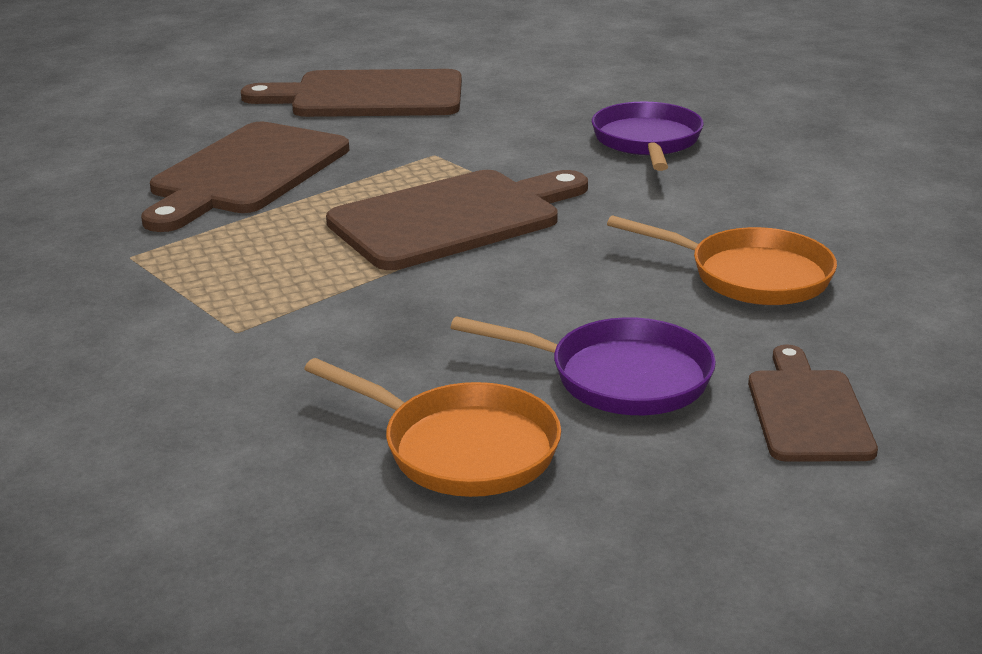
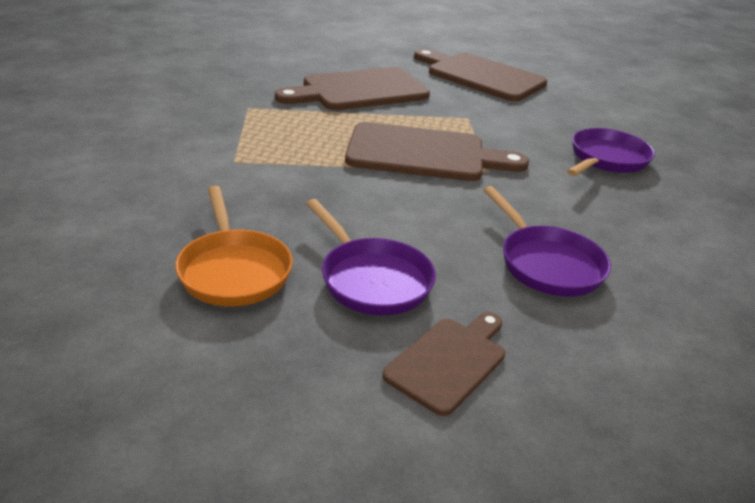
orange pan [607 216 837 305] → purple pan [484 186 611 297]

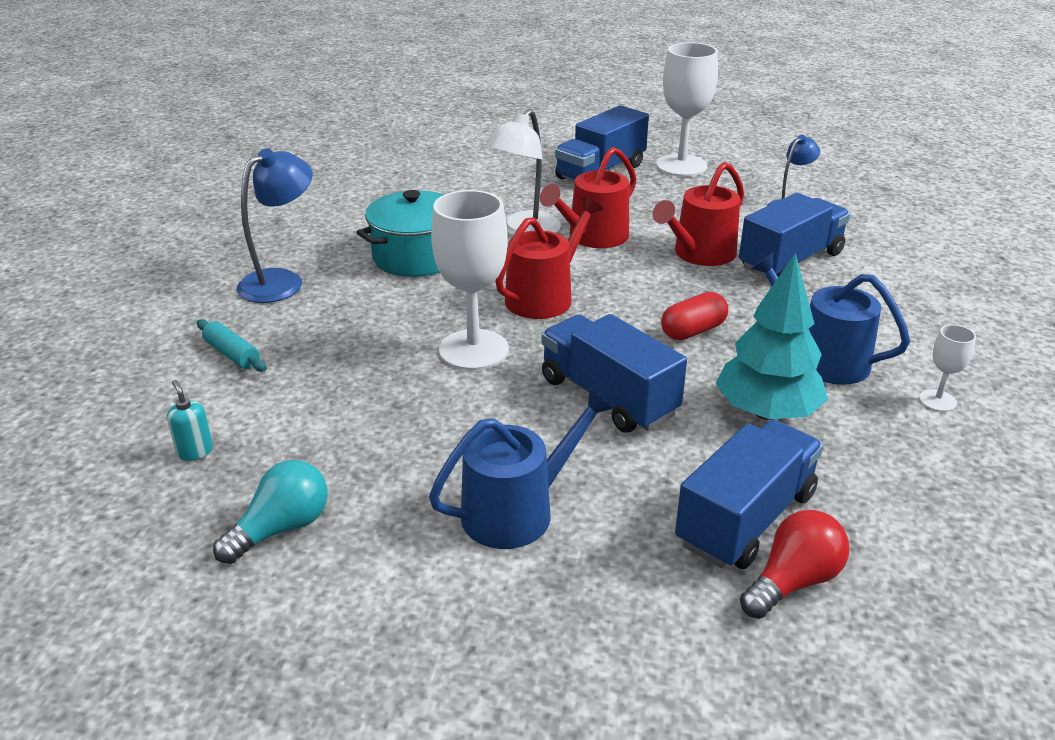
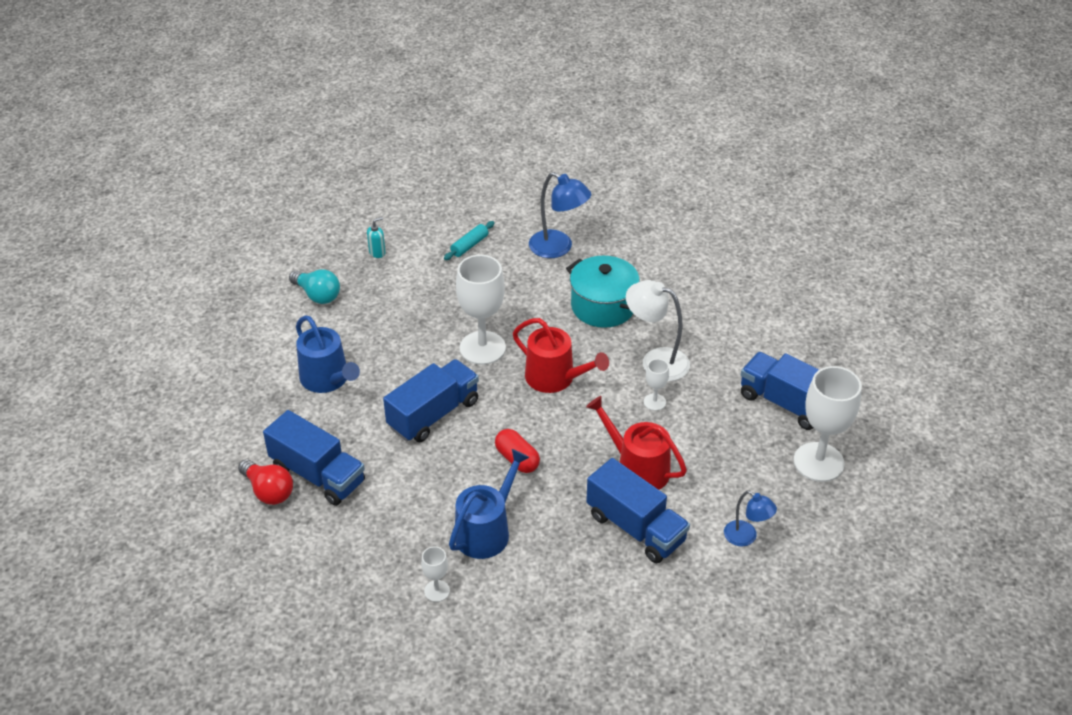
red watering can [540 147 637 248] → white goblet [644 359 669 411]
turquoise tree [716 253 828 420] → -

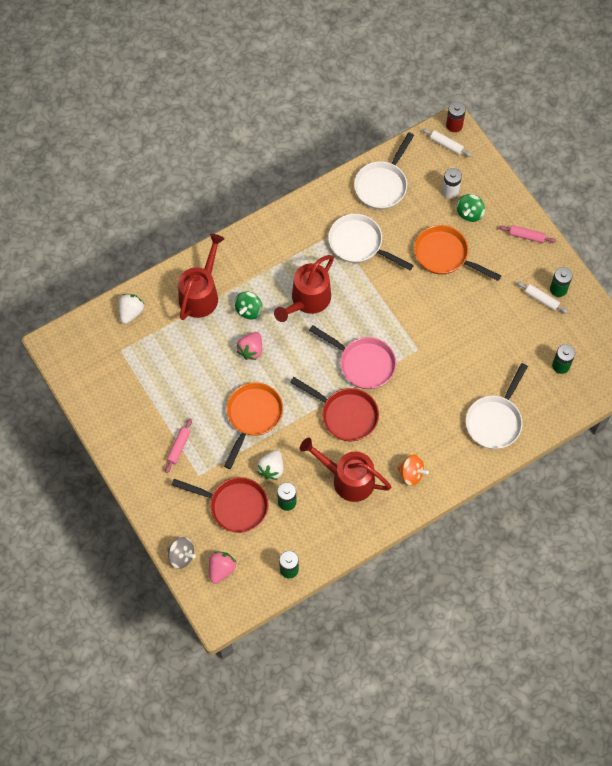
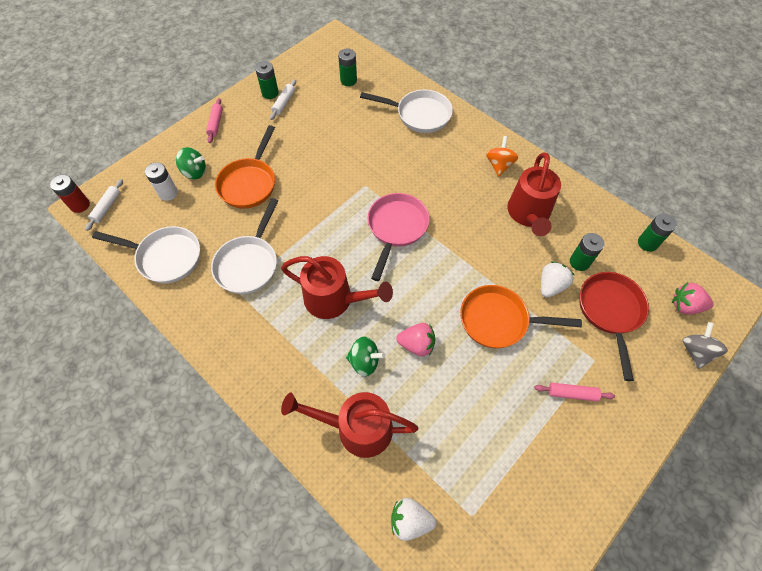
white strawberry [257 450 283 480] → white strawberry [541 261 574 298], 60 degrees counterclockwise
red pan [290 377 379 441] → -

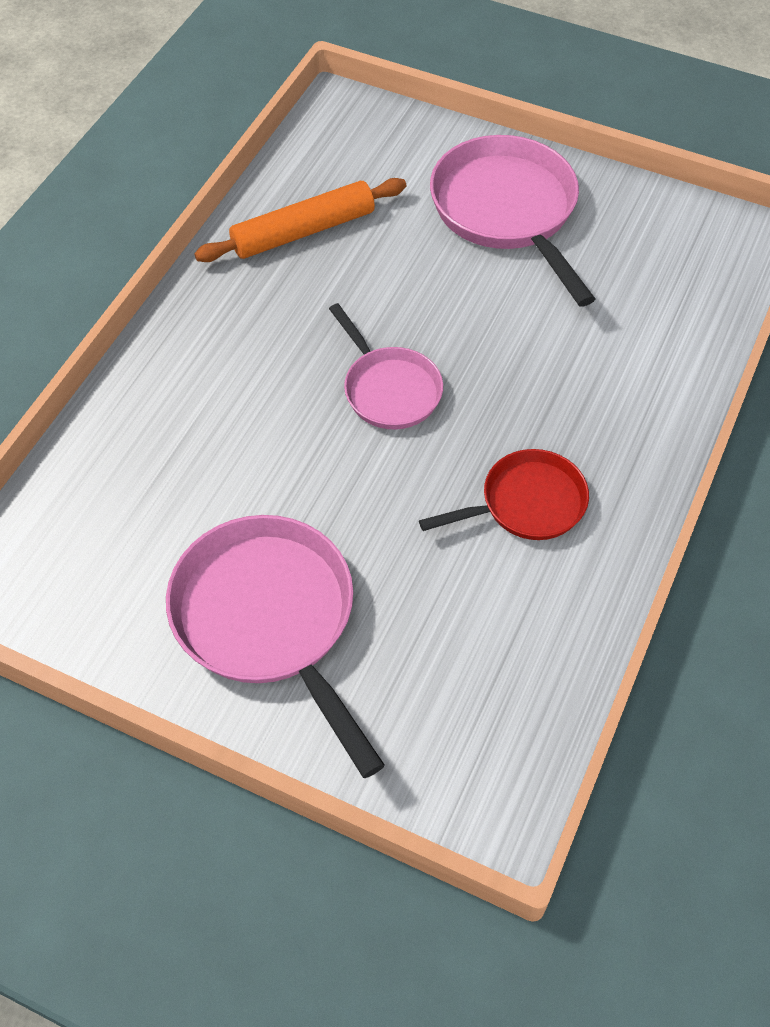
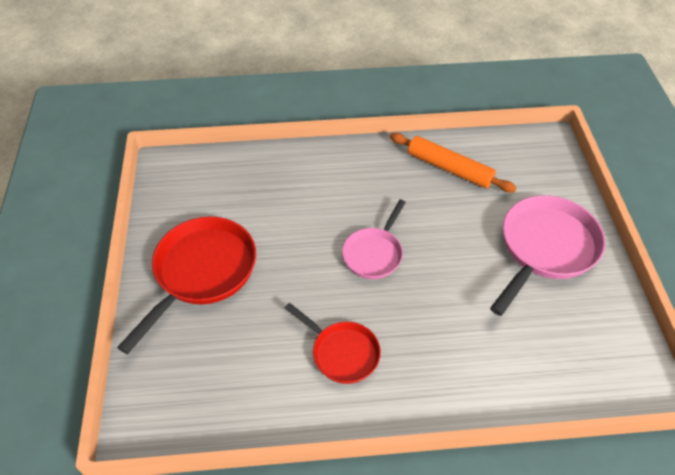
pink pan [166 515 385 778] → red pan [117 217 256 354]

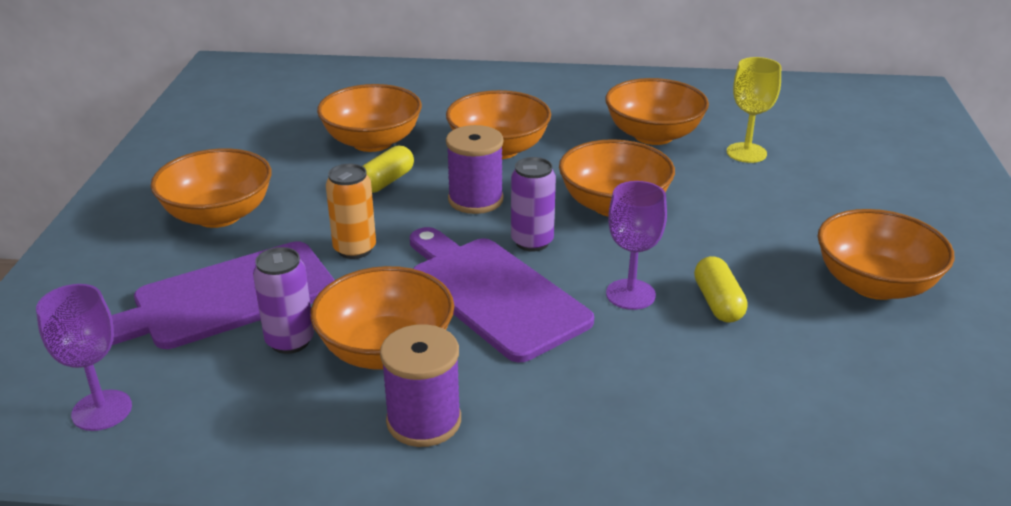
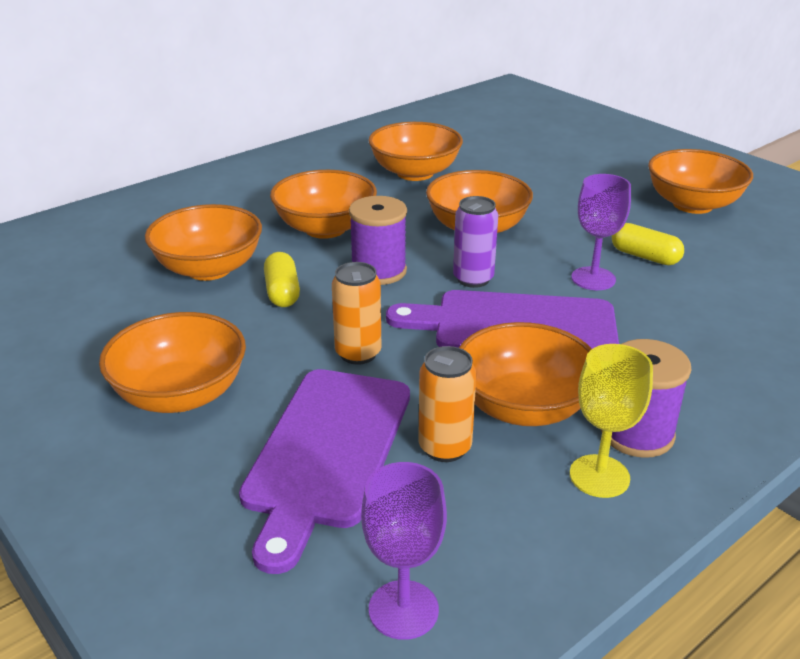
purple can [253 247 314 354] → orange can [418 346 477 462]
yellow goblet [727 57 781 163] → yellow goblet [570 344 653 498], shifted

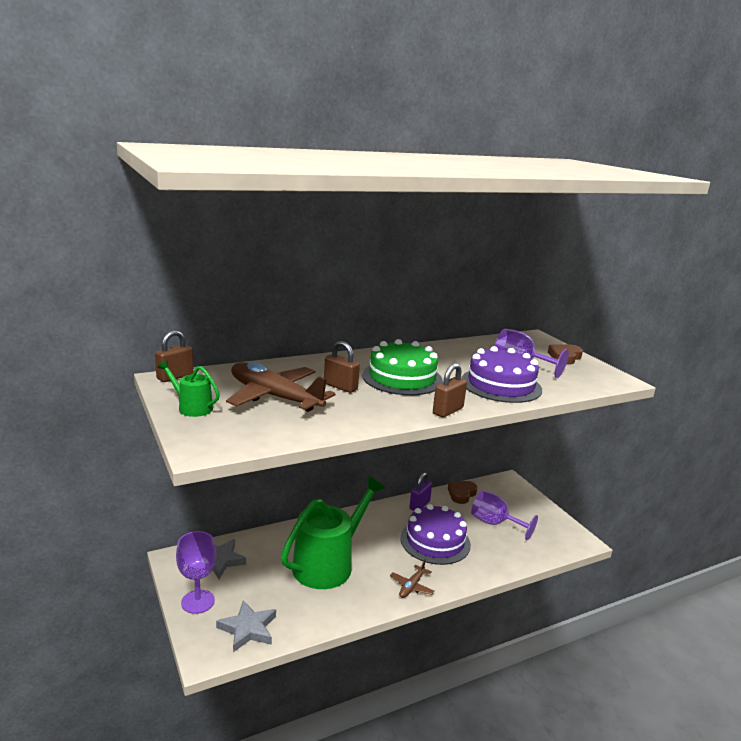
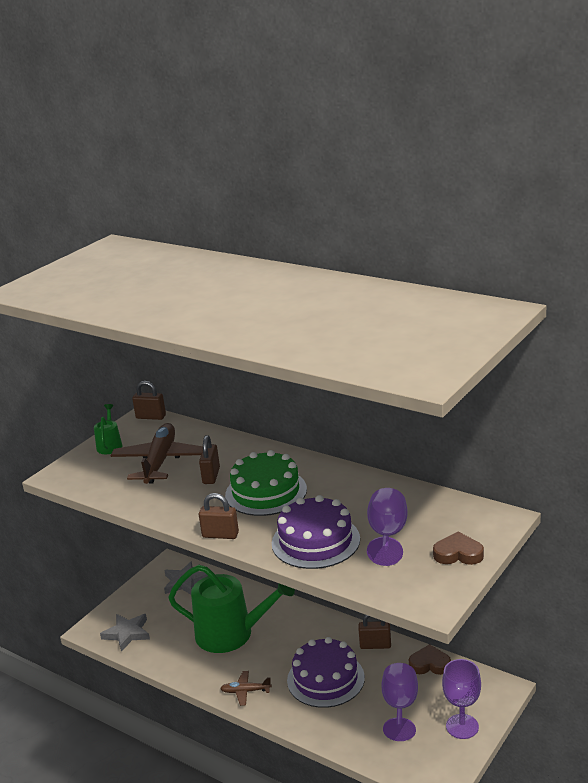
purple padlock [409 472 432 511] → brown padlock [359 615 391 649]
purple goblet [176 531 216 614] → purple goblet [442 659 481 739], shifted

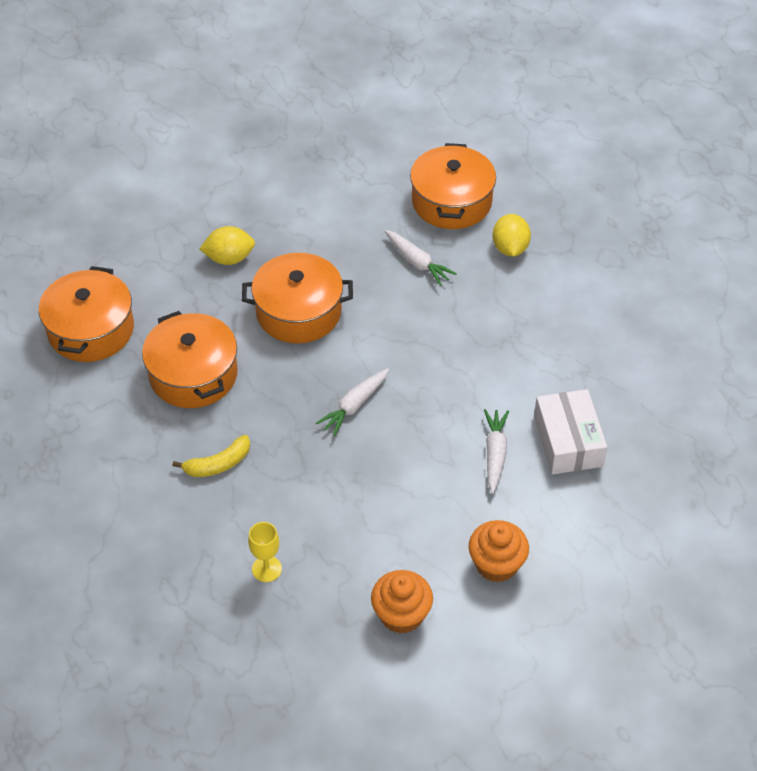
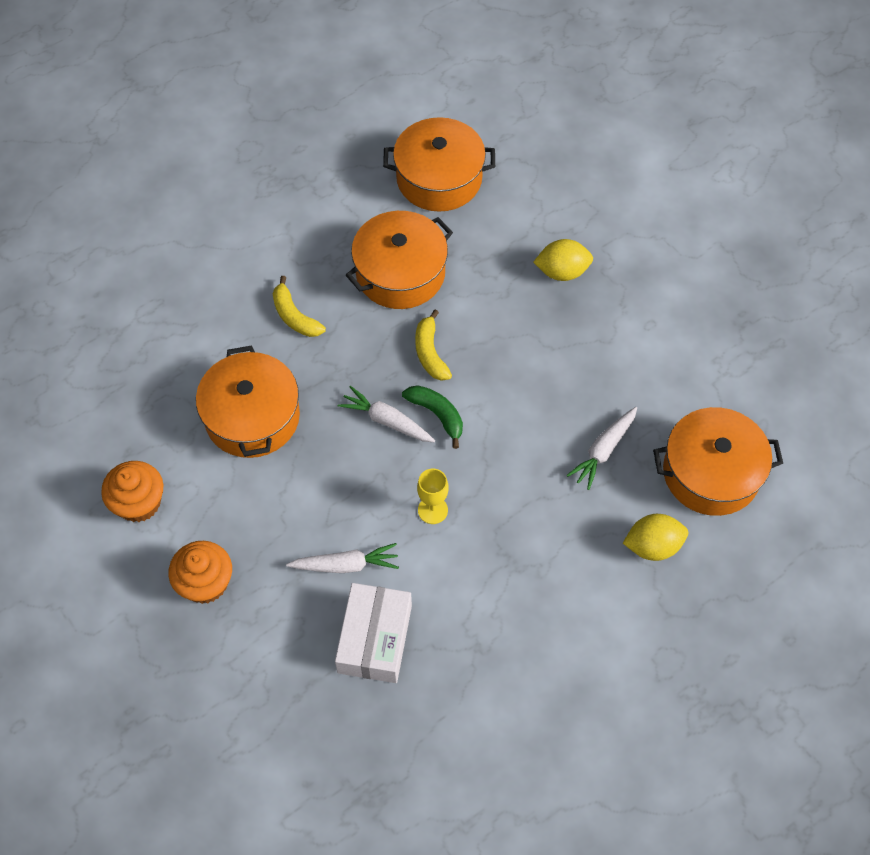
orange pot [242 253 353 343] → orange pot [196 345 300 458], shifted
white box [534 389 607 474] → white box [335 583 412 683], 60 degrees counterclockwise
- → green banana [402 385 463 449]
- → yellow banana [415 310 452 381]
yellow goblet [248 522 282 582] → yellow goblet [417 469 449 524], shifted
yellow lemon [200 226 255 265] → yellow lemon [533 239 593 281], 75 degrees counterclockwise

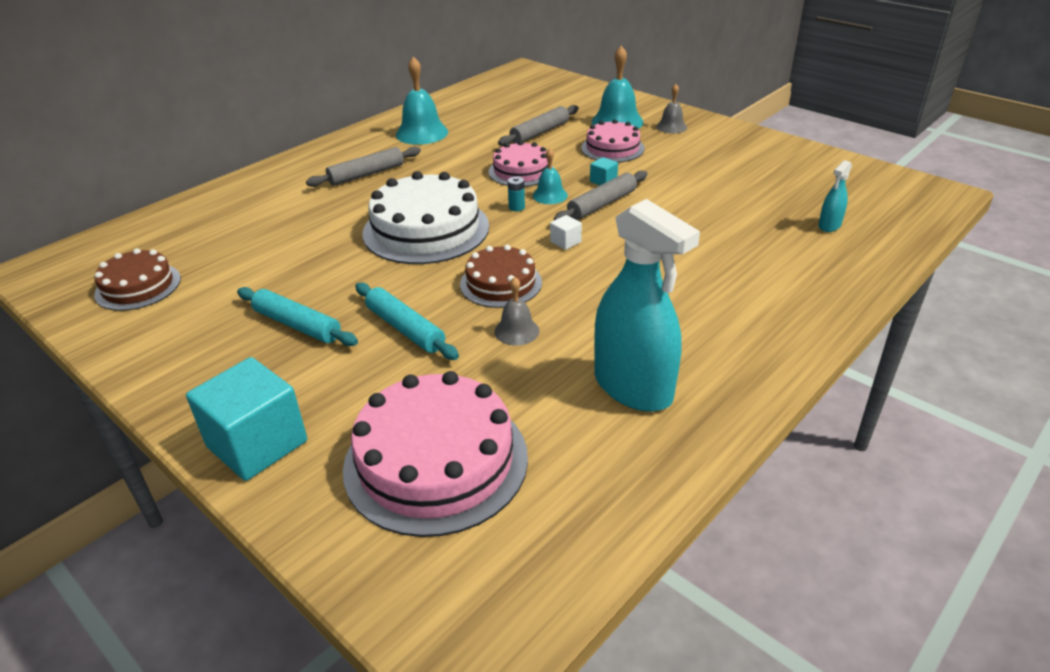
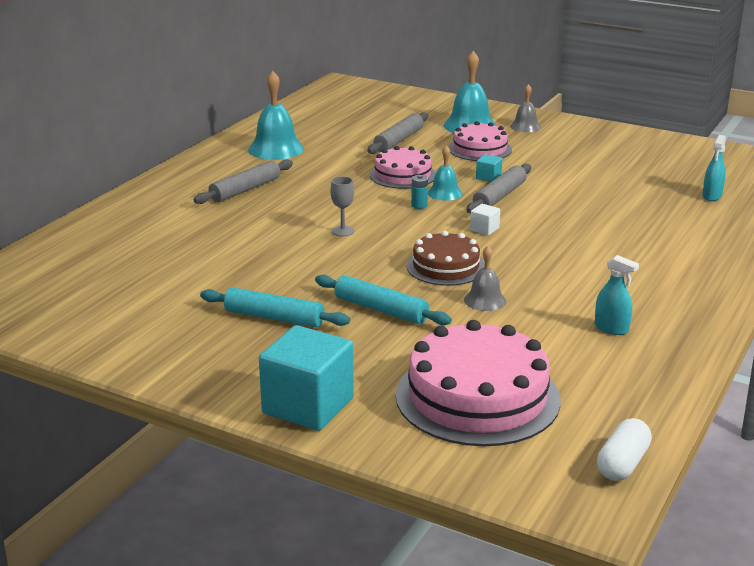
white cake [363 171 489 264] → grey goblet [330 176 355 236]
turquoise spray bottle [594 199 700 412] → turquoise spray bottle [595 255 639 335], x0.44
- → white capsule [597 418 652 481]
brown cake [94 248 181 311] → -

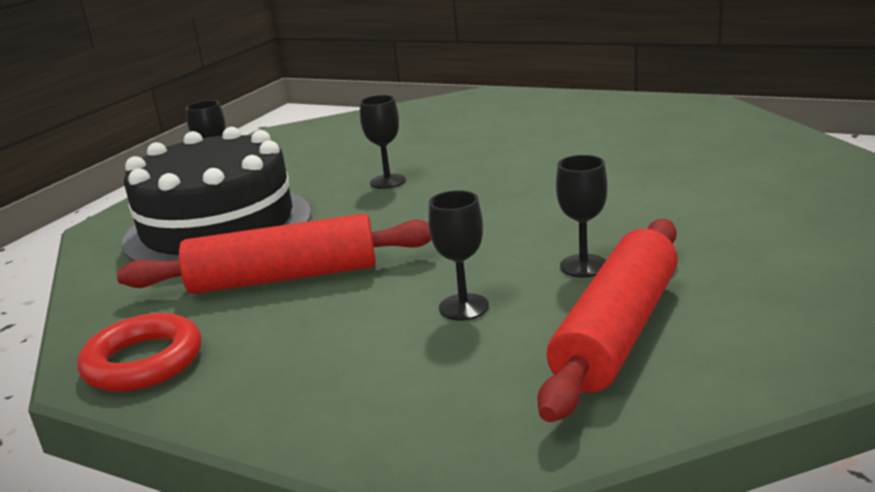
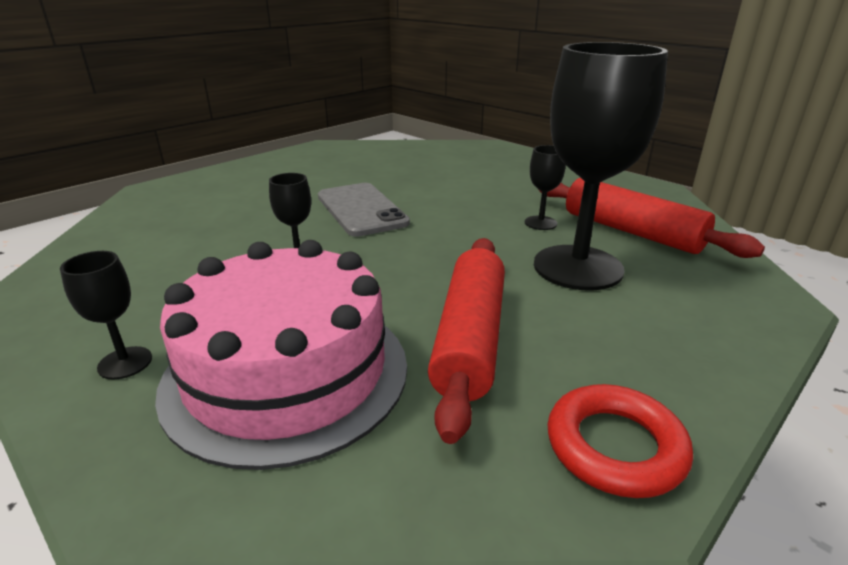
black cake [122 127 311 261] → pink cake [155 240 407 470]
- → grey phone [318 183 410 237]
black goblet [428 190 489 320] → black goblet [534 42 668 290], x2.32

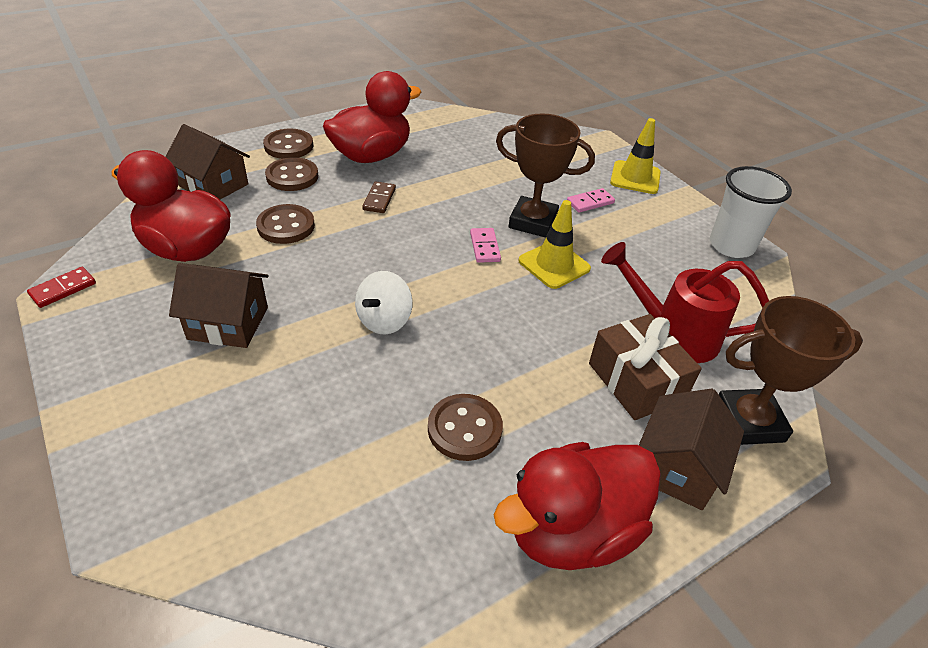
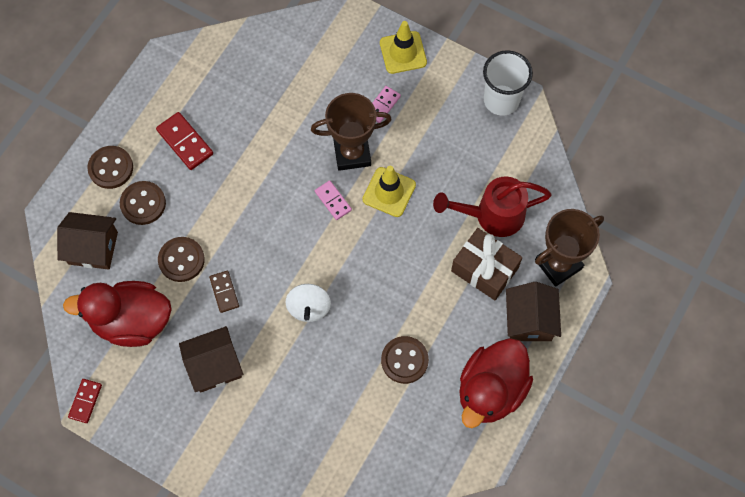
red duck [323 71 421 163] → red domino [156 112 213 170]
brown domino [362 181 396 213] → brown domino [209 271 239 313], shifted

